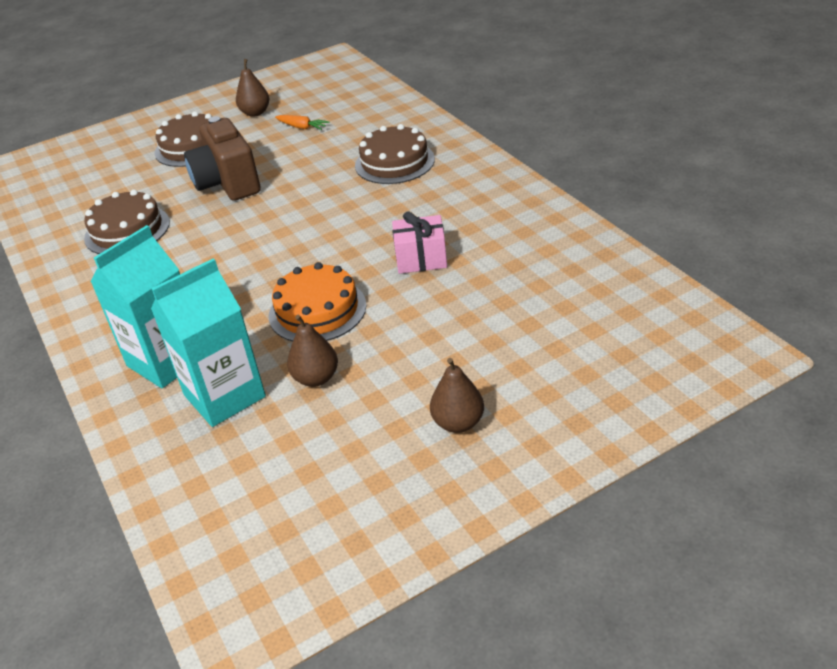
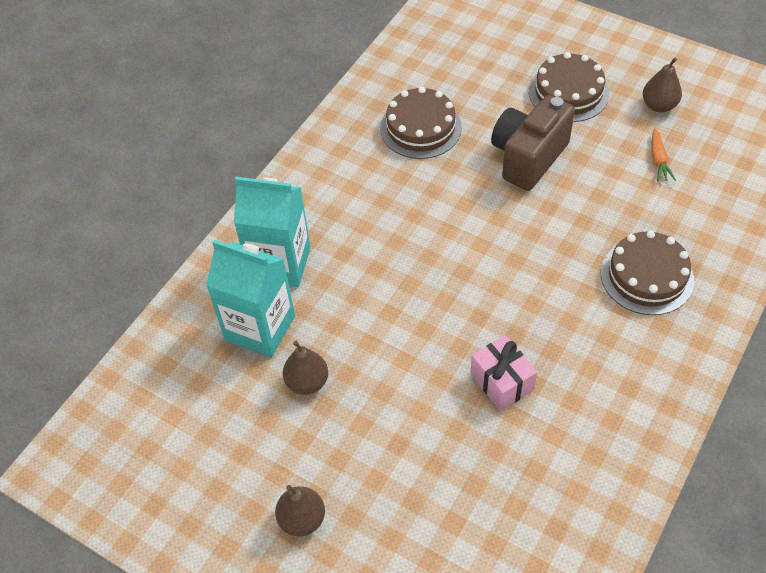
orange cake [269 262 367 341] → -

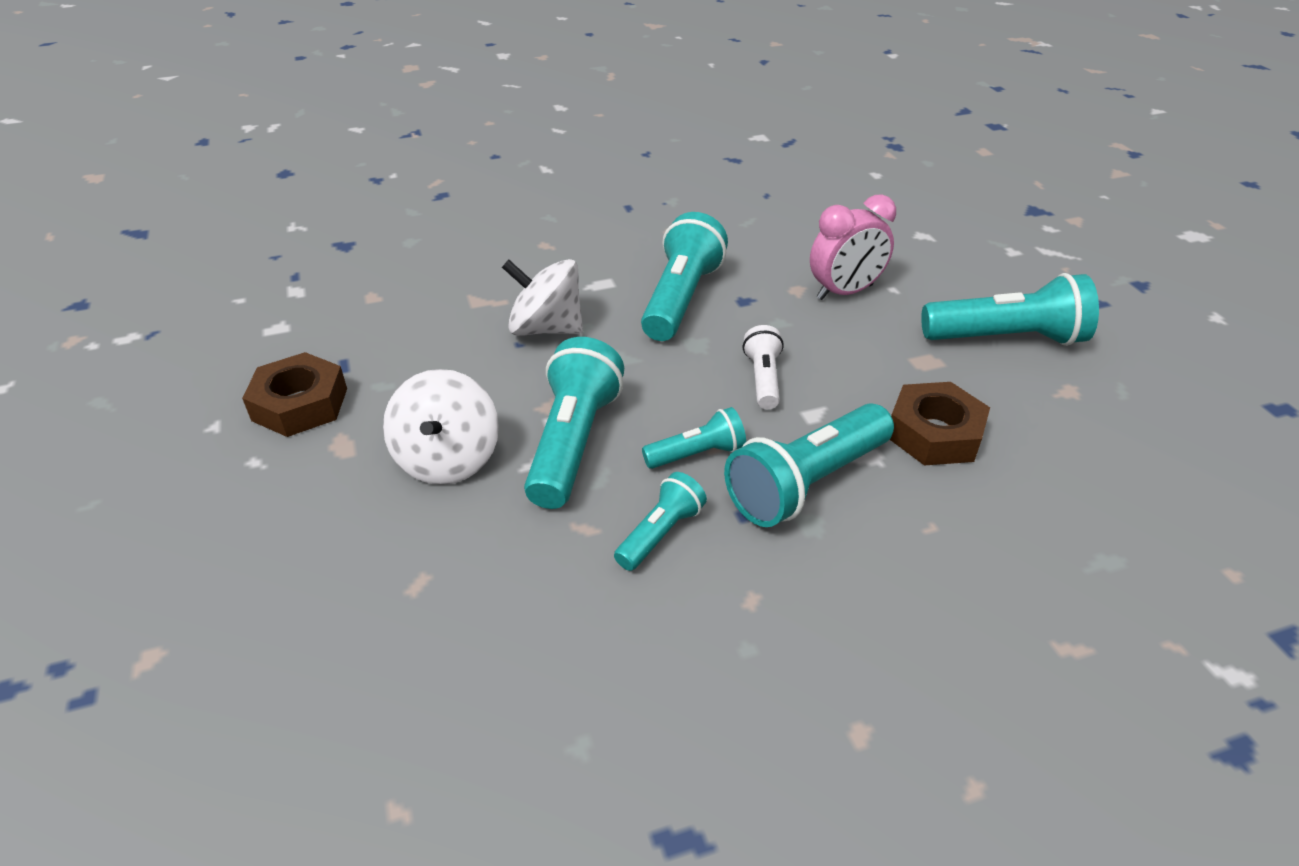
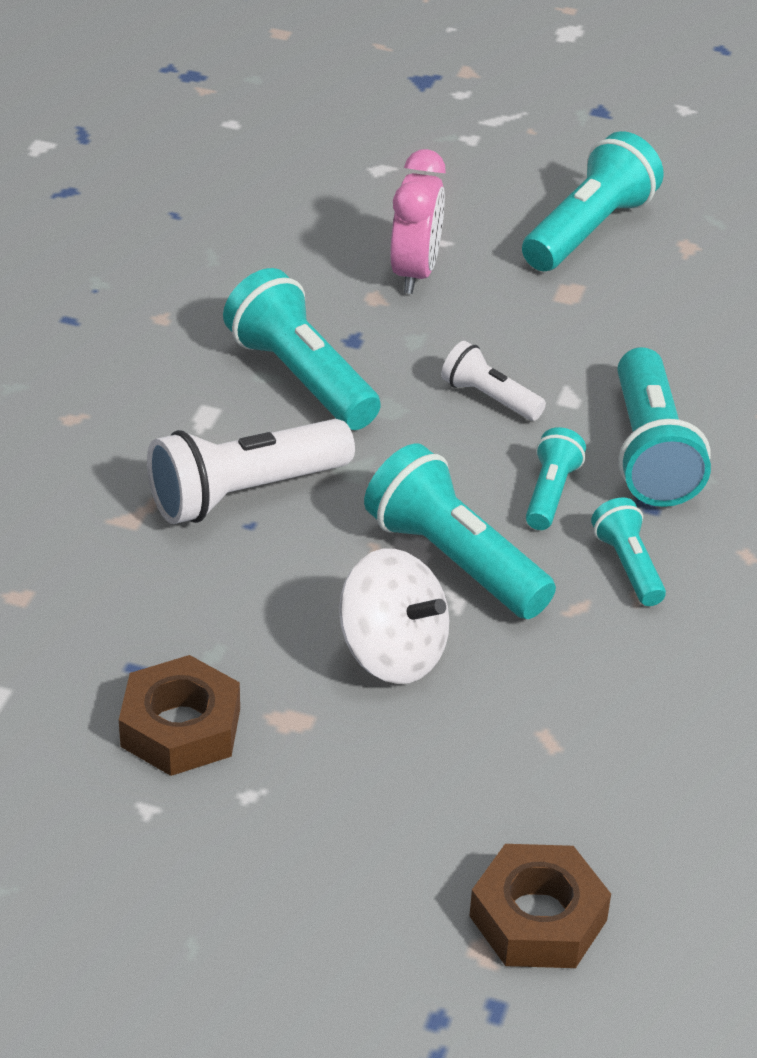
white spinning top [502 259 583 336] → white flashlight [147 419 355 524]
brown nut [890 382 990 465] → brown nut [469 844 611 968], shifted

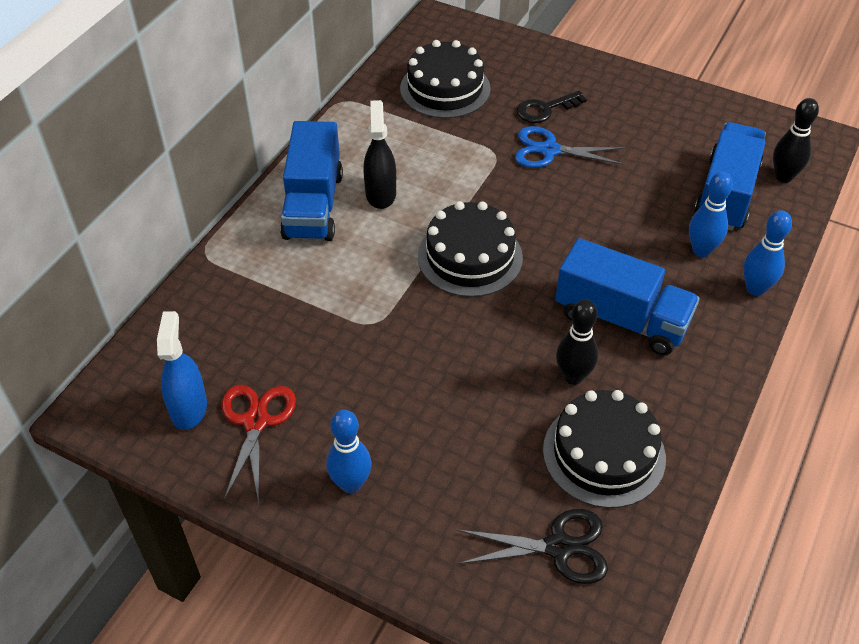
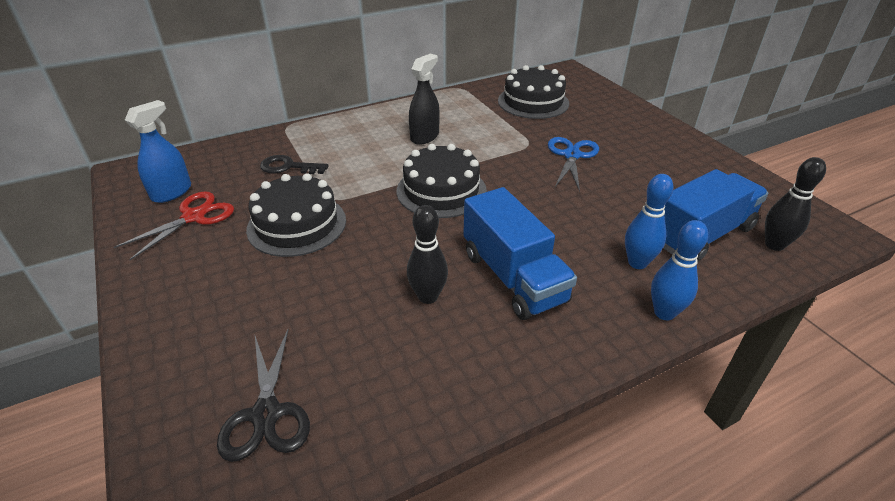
black scissors [458 509 608 584] → black scissors [217 329 310 462], 45 degrees clockwise
black cake [543 390 666 508] → black cake [246 173 346 257], shifted
black key [517 91 587 123] → black key [260 155 329 174], shifted
blue scissors [515 126 625 168] → blue scissors [548 137 599 192], 60 degrees clockwise
blue truck [280 121 343 241] → -
blue bowling pin [326 410 372 493] → -

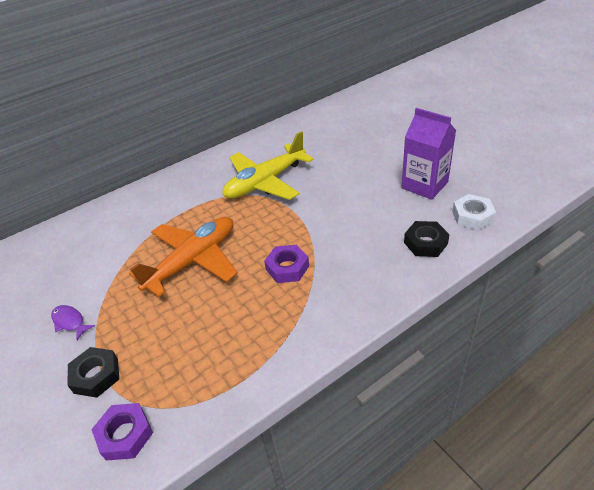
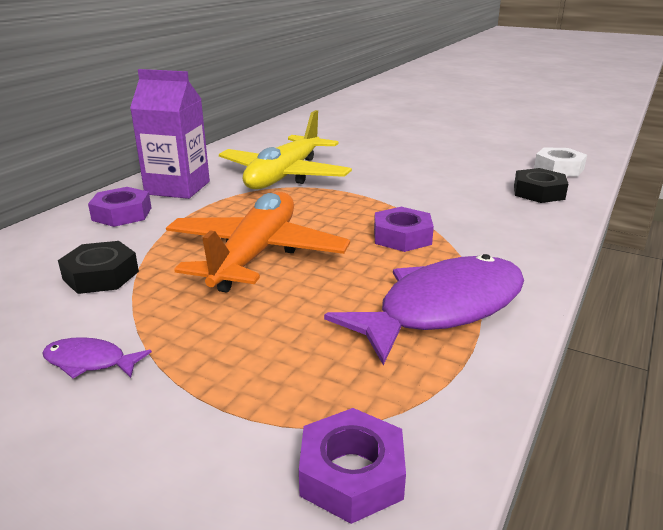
black nut [67 347 119 398] → black nut [58 241 139 294], shifted
- → purple nut [88 187 151 227]
purple carton [401 108 456 200] → purple carton [130 69 210 199], shifted
- → purple fish [324 254 524 365]

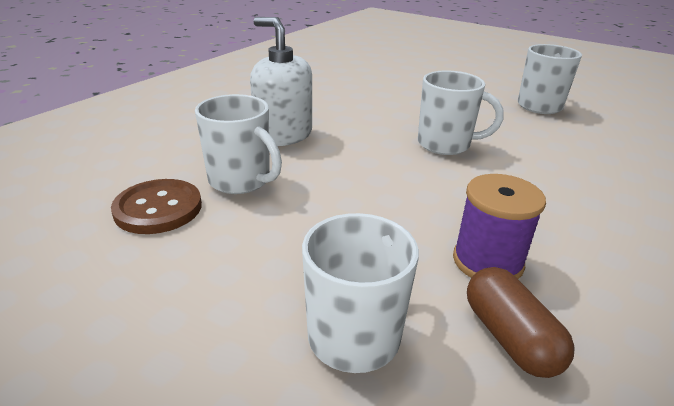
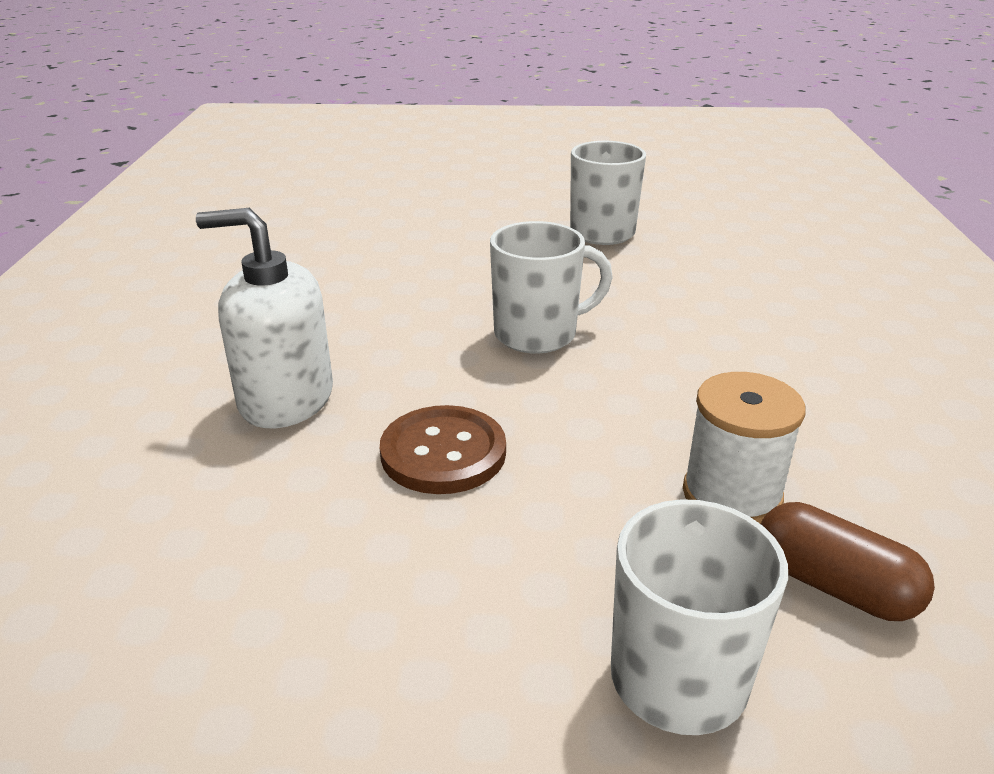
brown button [111 179 202 234] → brown button [380 405 506 494], shifted
purple spool [453 174 546 279] → white spool [683 372 806 524]
white mug [195 94 282 194] → -

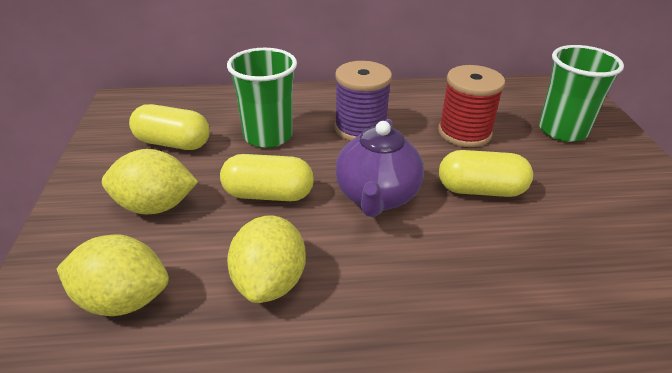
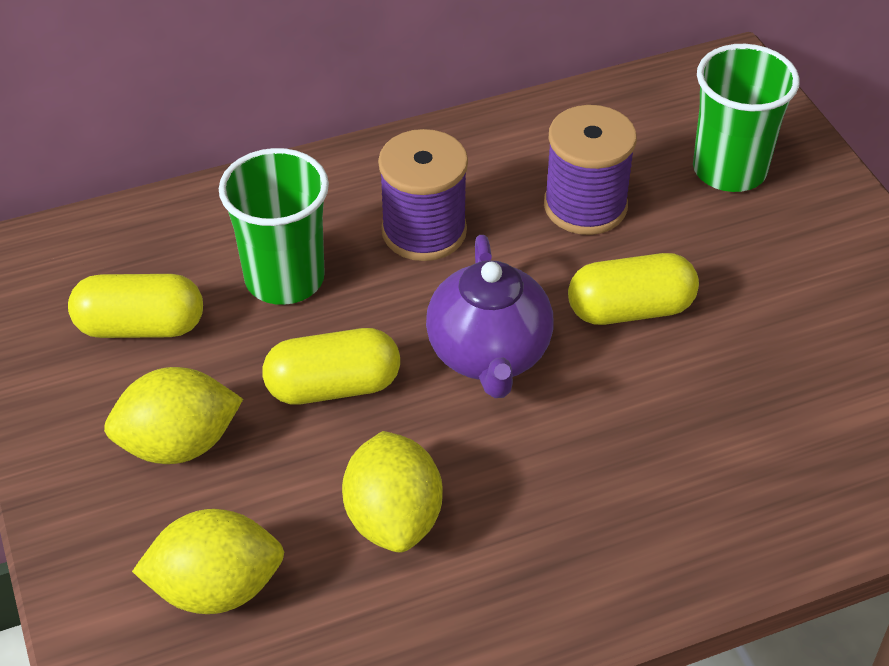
red spool [438 65 505 147] → purple spool [544 105 637 235]

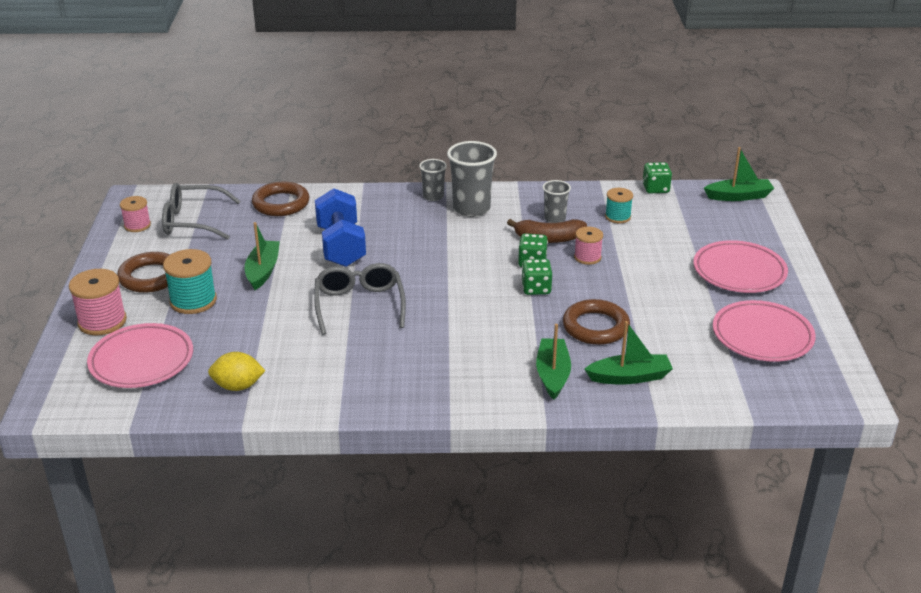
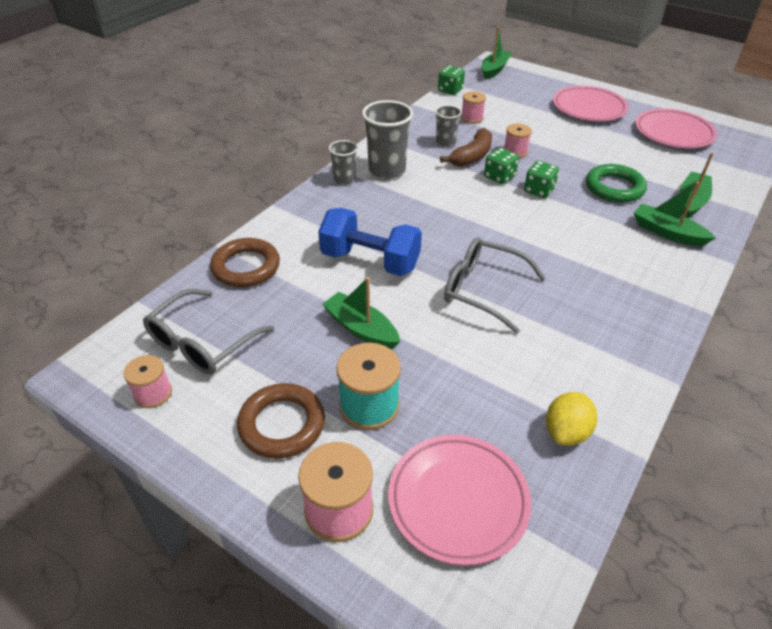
turquoise spool [605 188 633 223] → pink spool [461 91 486 124]
brown ring [563 299 630 345] → green ring [586 164 647 203]

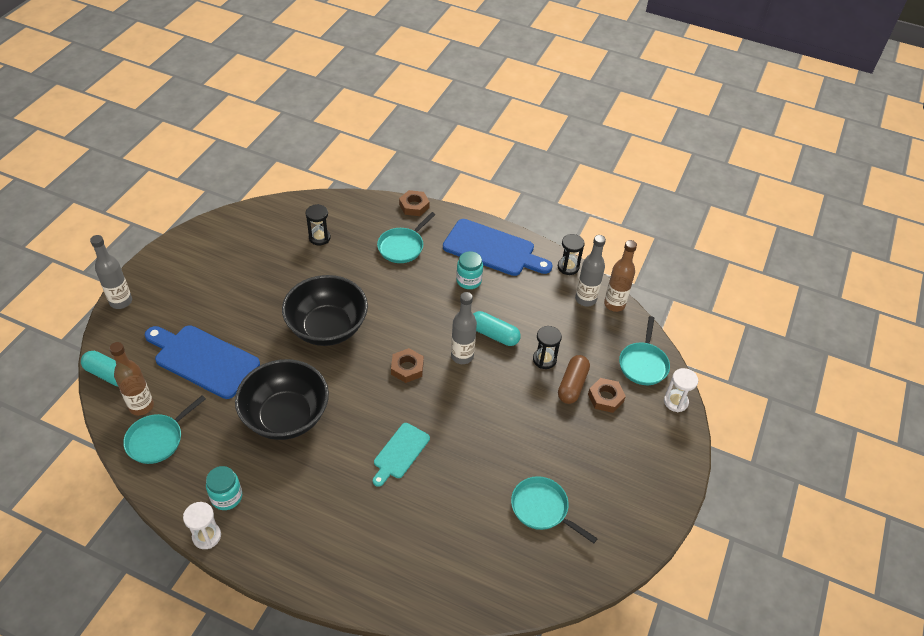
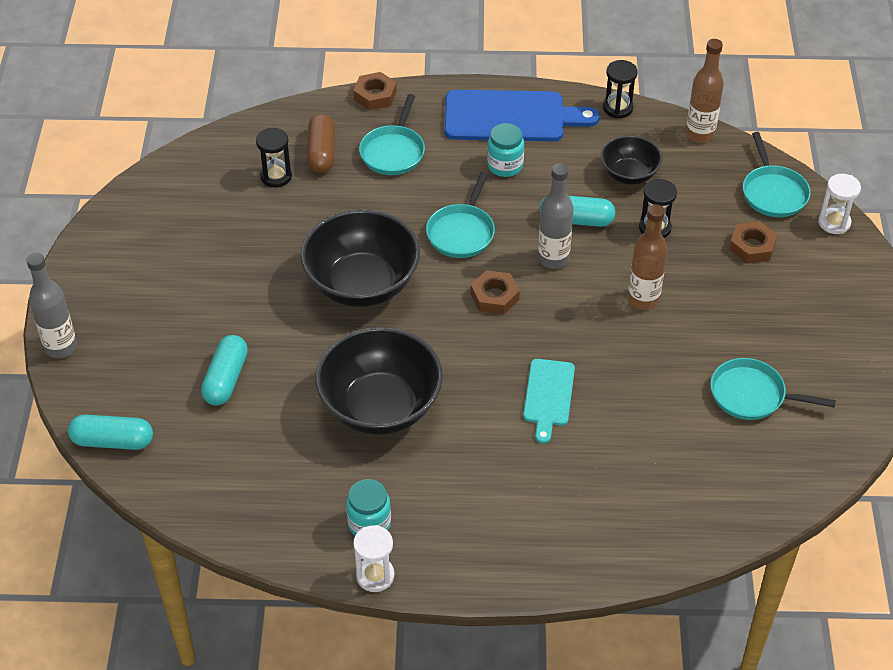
blue cutting board [145 325 260 399] → turquoise capsule [201 335 248 405]
brown capsule [558 355 590 404] → brown capsule [307 114 335 173], shifted
turquoise pan [123 395 206 464] → turquoise pan [426 171 495 258], shifted
- → black bowl [601 135 662 184]
brown bottle [109 342 154 416] → brown bottle [628 204 667 310], shifted
grey bottle [575 235 606 307] → -

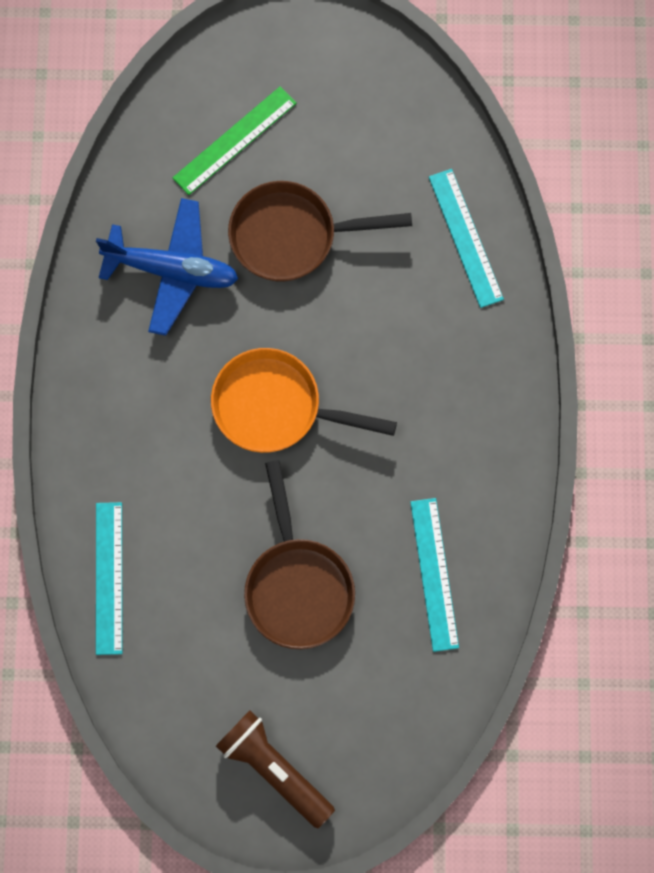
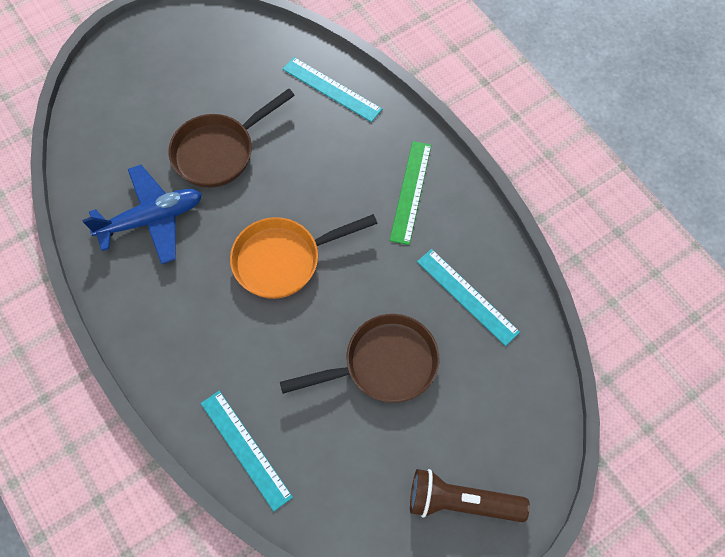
brown pan [244 460 355 649] → brown pan [280 314 440 403], 60 degrees counterclockwise
green ruler [173 86 297 195] → green ruler [390 141 431 245], shifted

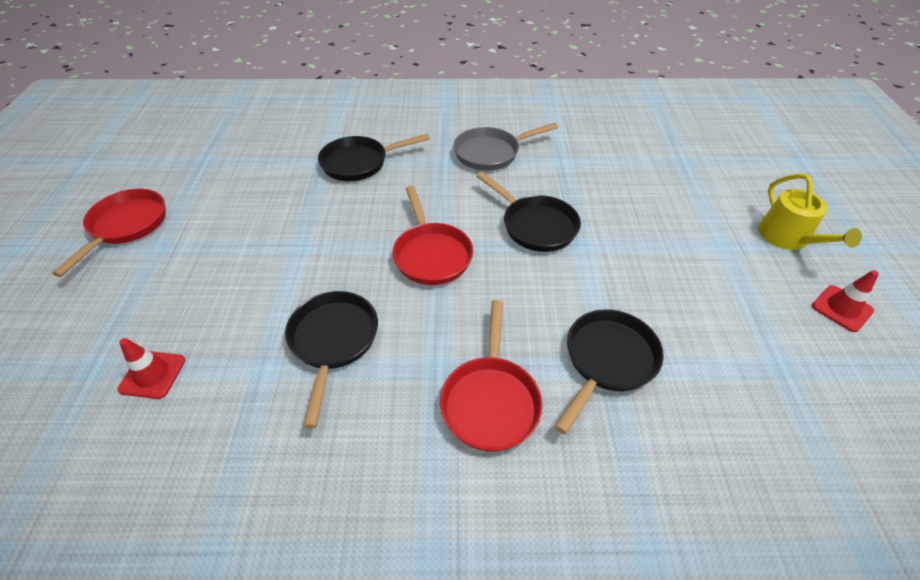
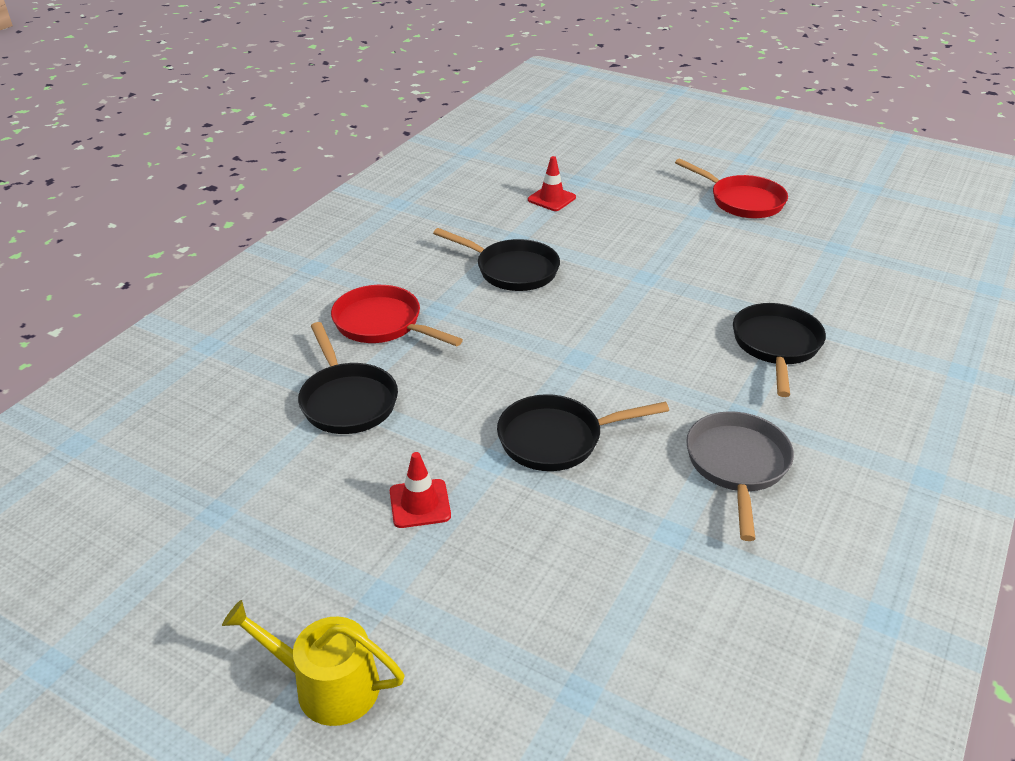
red traffic cone [812 270 879 332] → red traffic cone [390 452 451 528], shifted
red pan [392 186 473 285] → -

